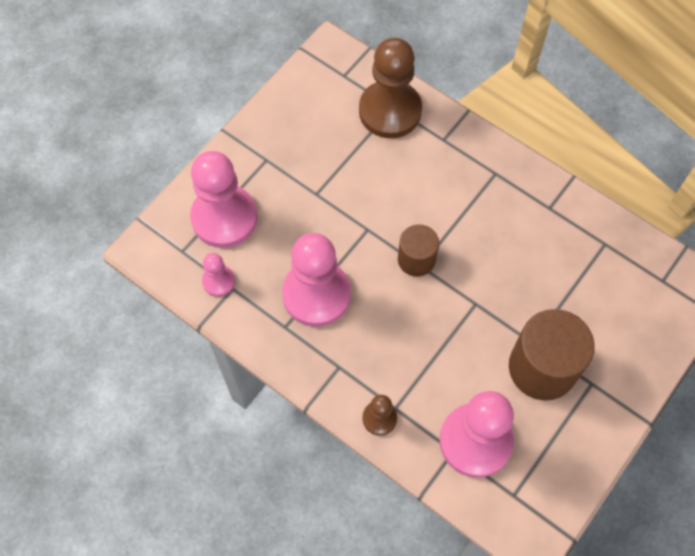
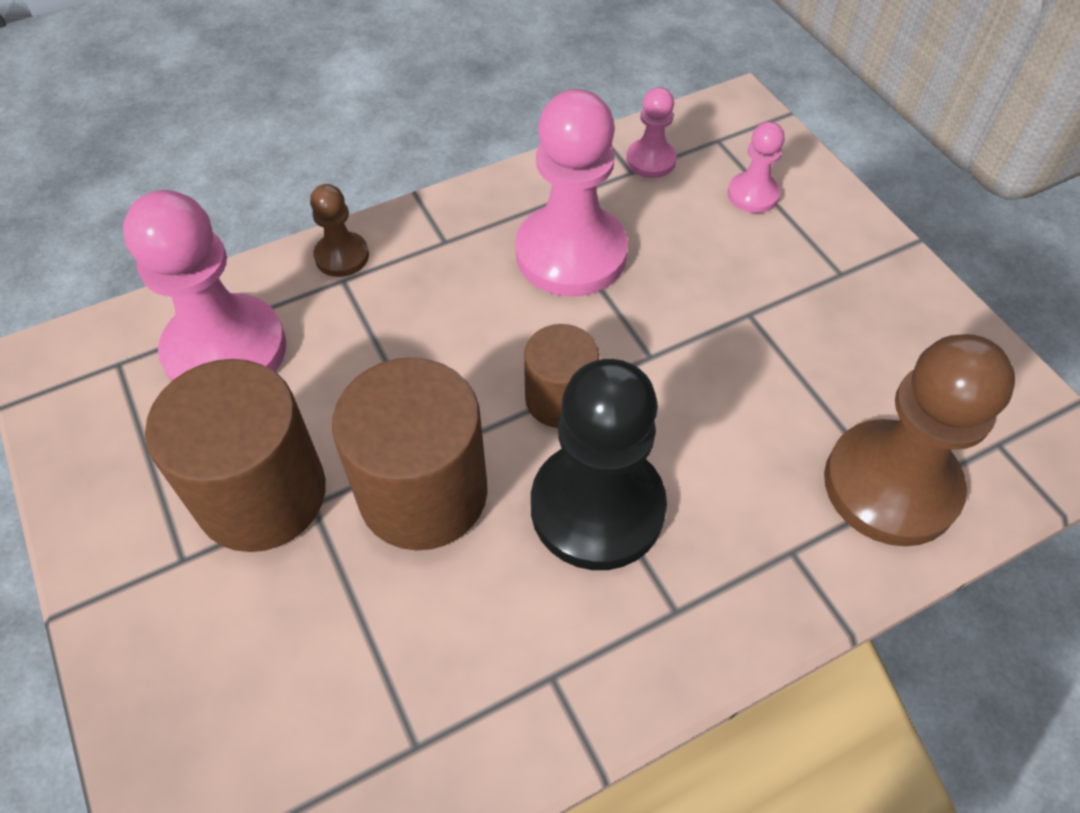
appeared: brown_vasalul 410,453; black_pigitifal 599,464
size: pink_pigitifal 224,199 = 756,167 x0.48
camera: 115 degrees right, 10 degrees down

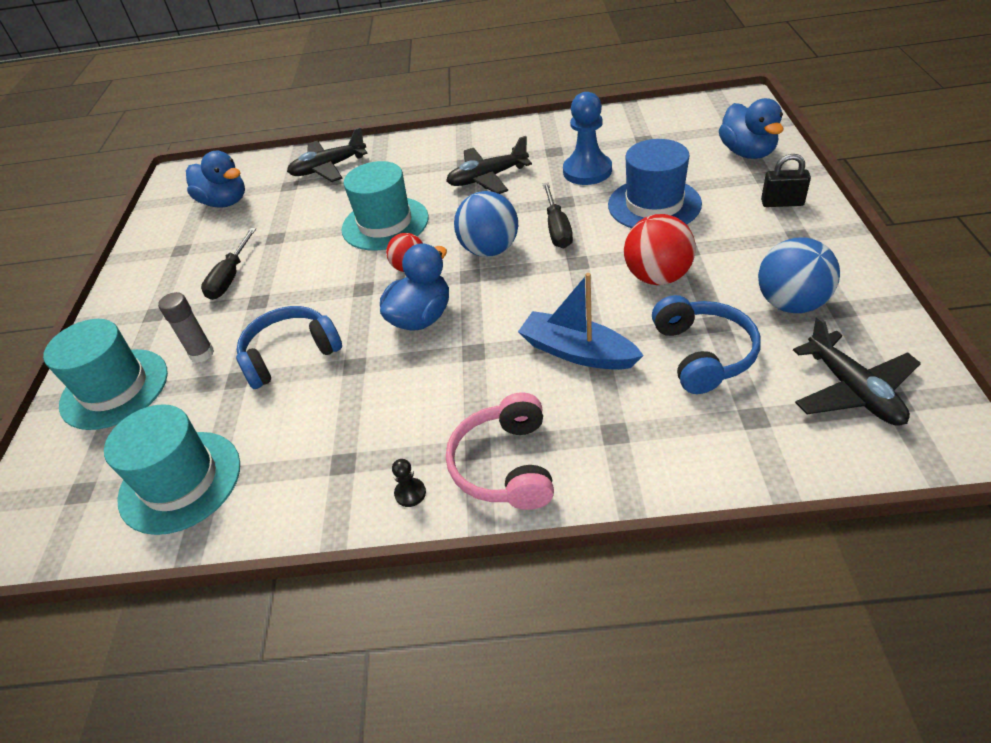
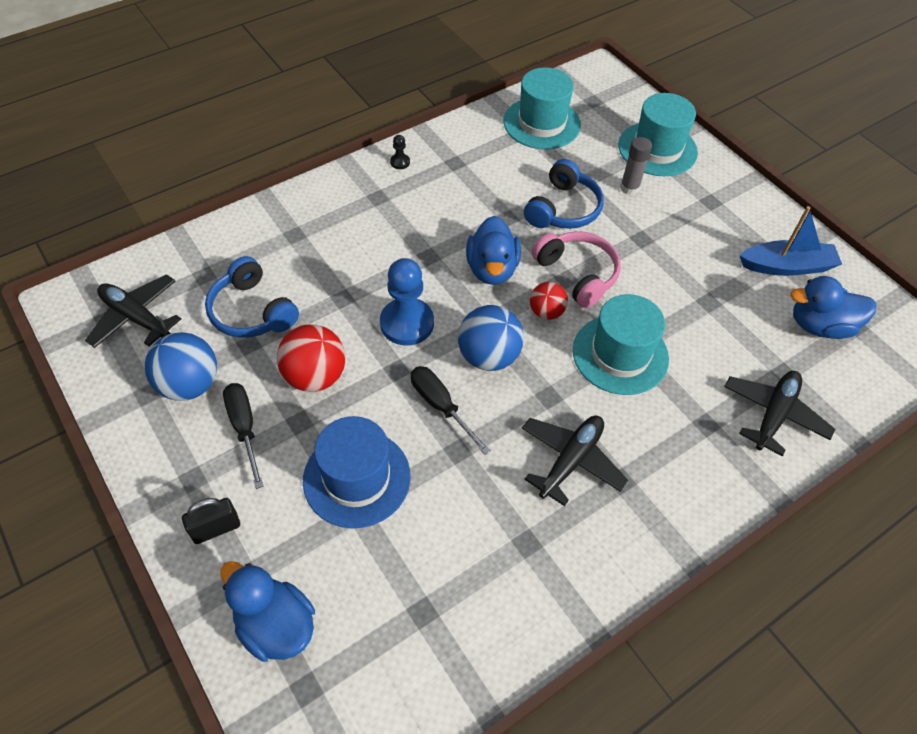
relocated: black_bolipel 228,264 to 243,436; blue_pigitifal 587,138 to 407,301; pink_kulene 500,451 to 576,269; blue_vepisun 581,321 to 790,241
camera: 140 degrees right, 10 degrees up

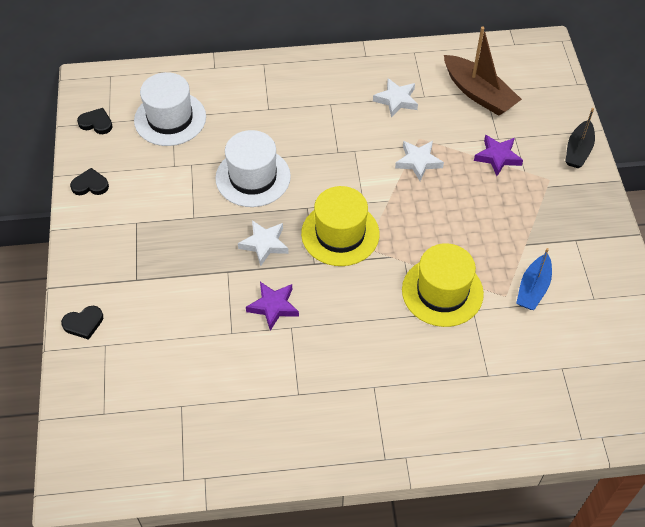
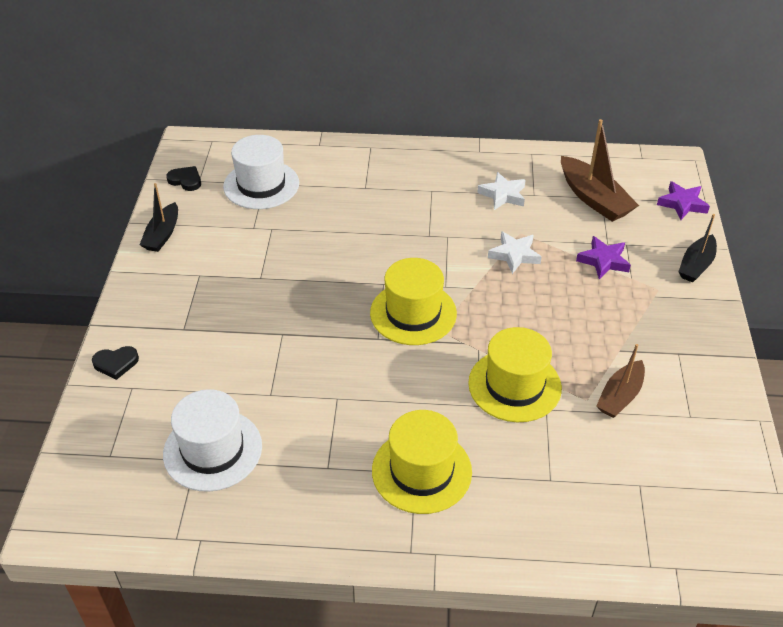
missing: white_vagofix 263,243
appeared: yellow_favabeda 422,462
relocated: white_favabeda 253,168 to 212,440; purple_vagofix 272,306 to 683,200
exchanged: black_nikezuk 89,181 to black_vepisun 159,217
colour: blue_vepisun 534,279 to brown_vepisun 620,381
camera: 10 degrees right, 10 degrees down

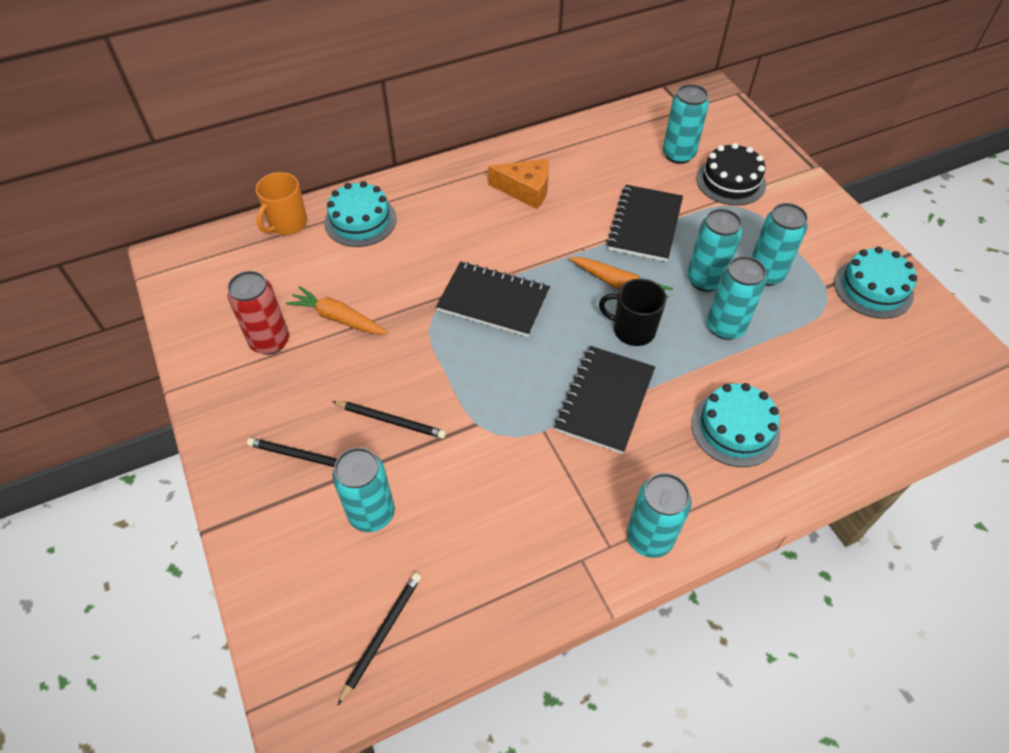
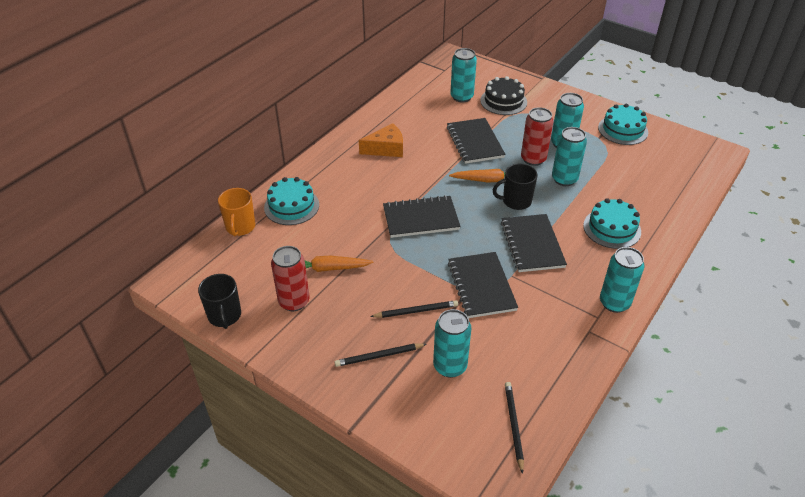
appeared: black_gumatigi 219,301; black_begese 483,285
colour: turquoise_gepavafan 714,250 to red_gepavafan 537,136
camera: 30 degrees left, 10 degrees down

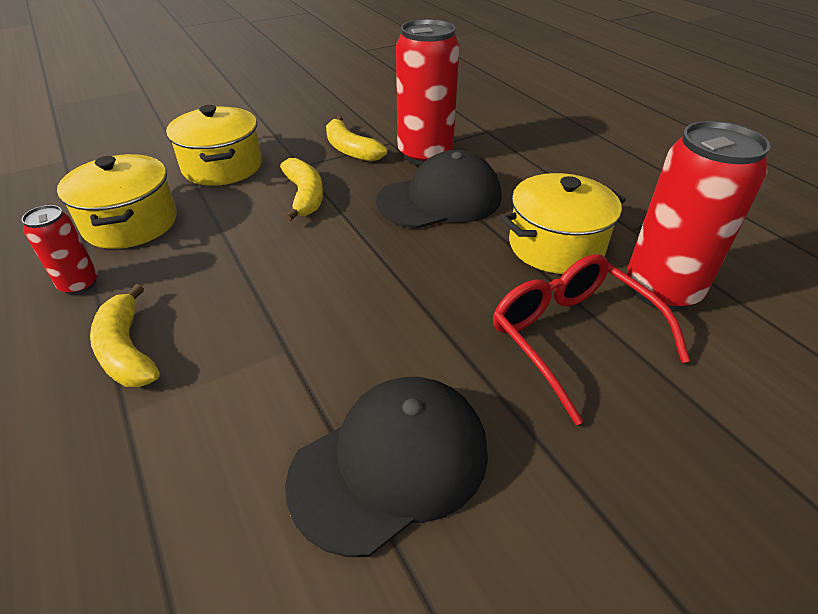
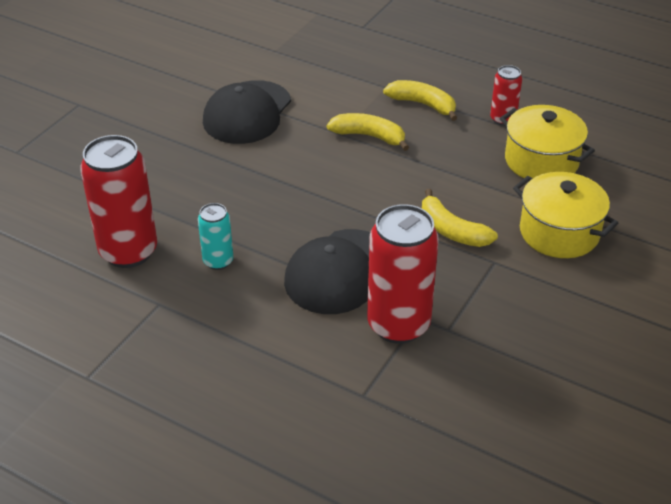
missing: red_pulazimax 591,339
relocated: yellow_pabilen 356,139 to 368,132
exchanged: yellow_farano 563,223 to turquoise_gepavafan 215,236
camera: 150 degrees right, 0 degrees up

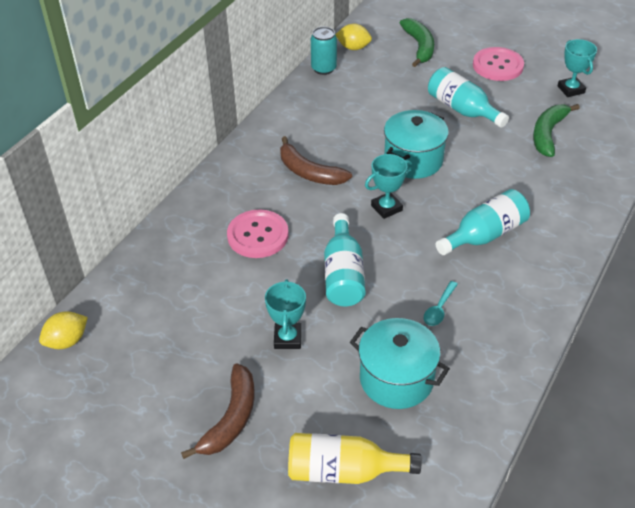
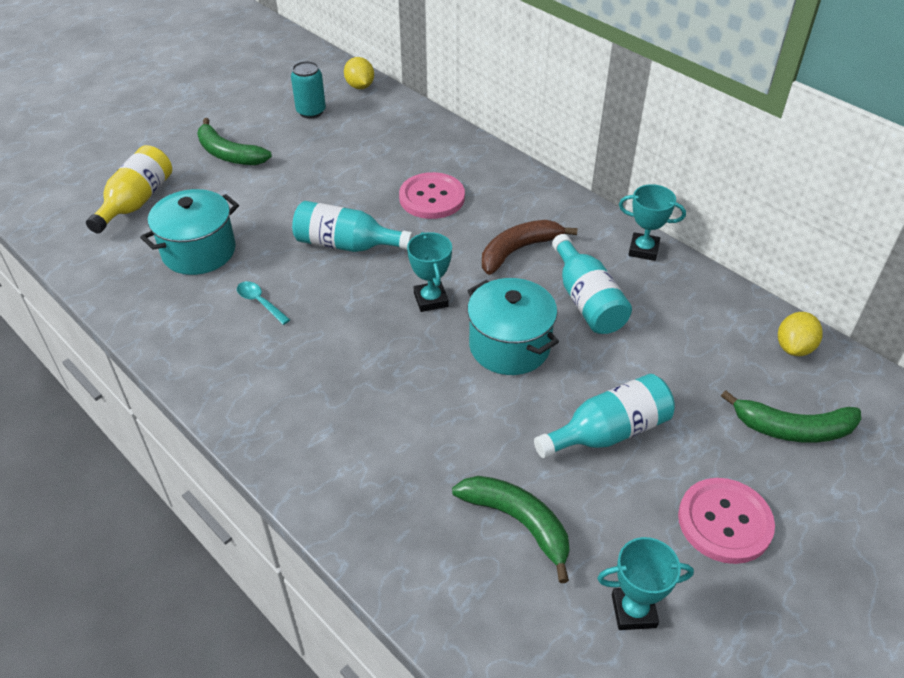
relocated: turquoise_gepavafan 324,51 to 308,90; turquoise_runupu 483,222 to 592,284; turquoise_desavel 285,314 to 652,222
colour: brown_pabilen 217,411 to green_pabilen 234,141
camera: 105 degrees right, 0 degrees up

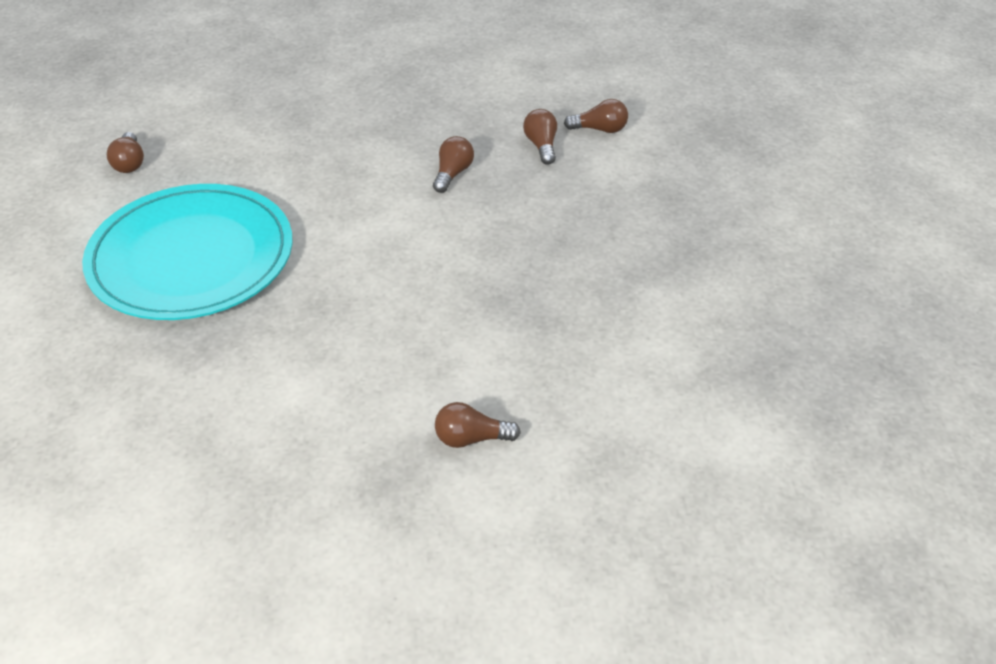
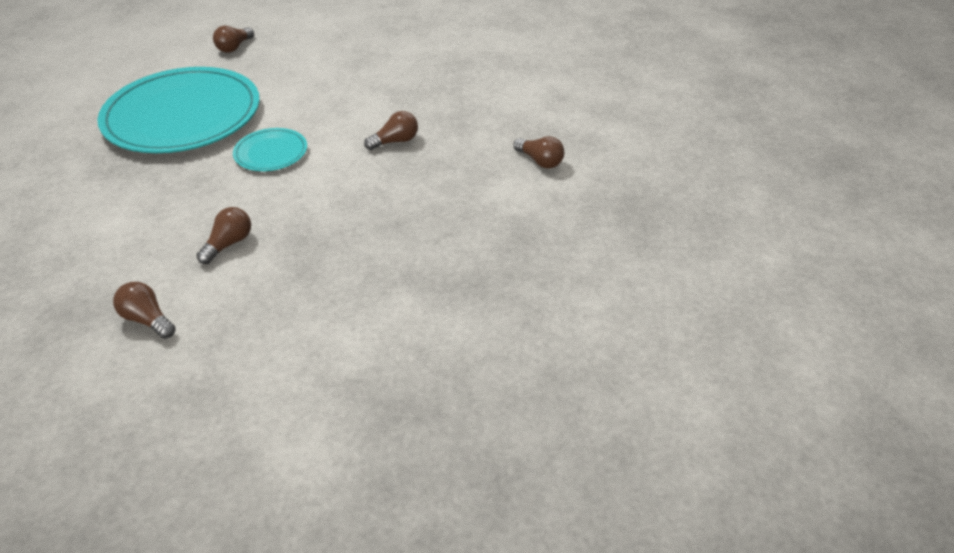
appeared: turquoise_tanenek 270,149
relocated: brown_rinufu 540,137 to 223,235
camera: 40 degrees right, 0 degrees up

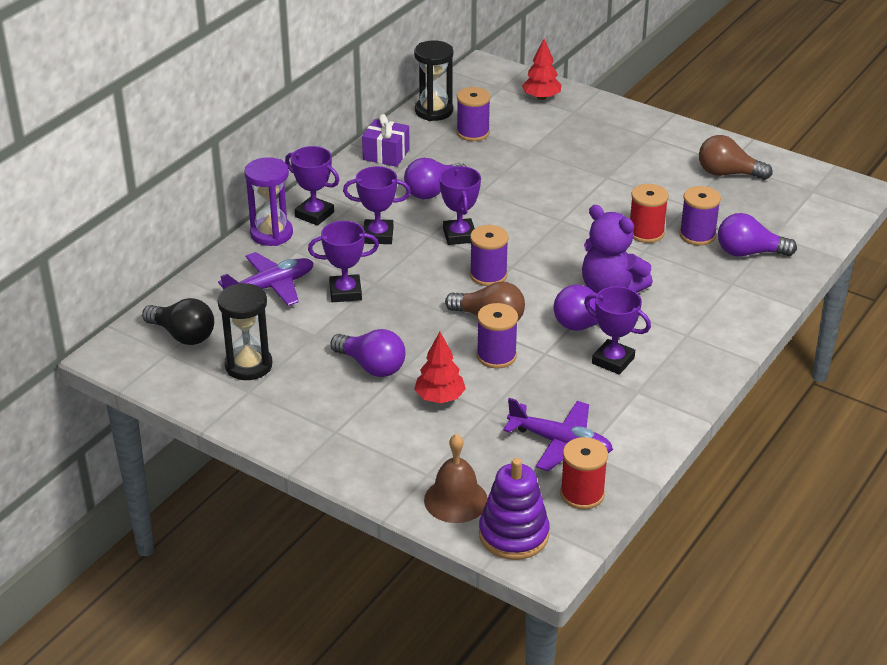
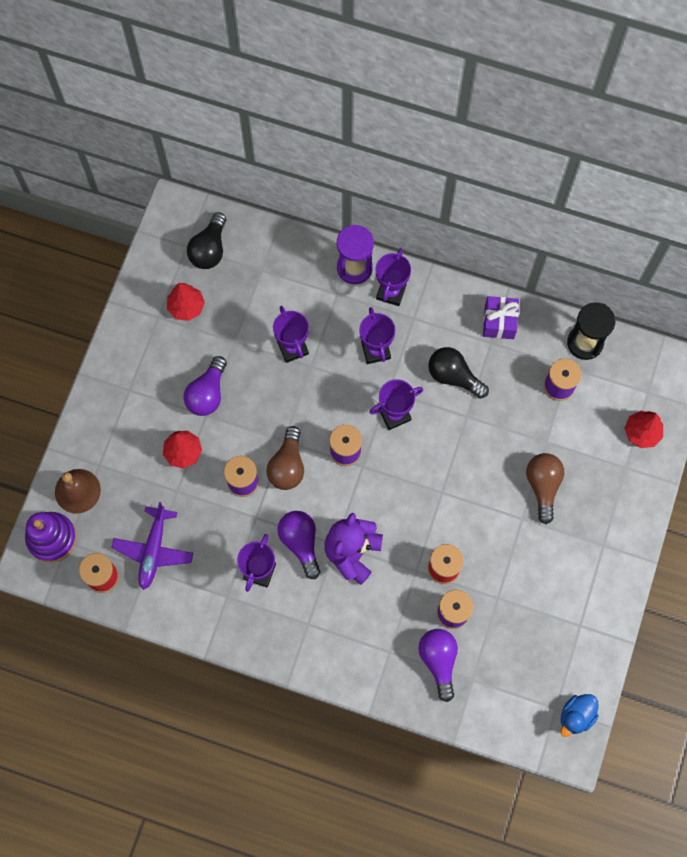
missing: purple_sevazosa 266,279
appeared: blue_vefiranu 580,715
relocated: brown_rinufu 736,157 to 545,488
exchanged: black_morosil 245,331 to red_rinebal 186,302
colour: purple_rinufu 435,178 to black_rinufu 458,372
camera: 75 degrees right, 35 degrees up

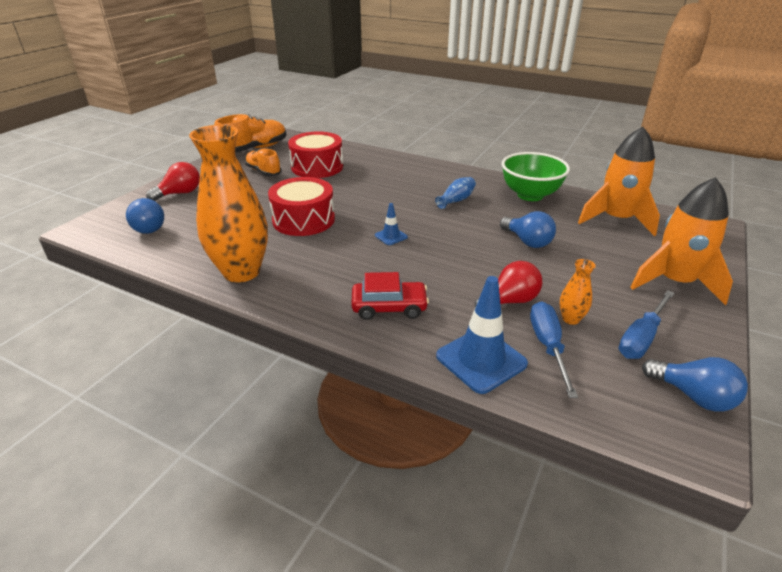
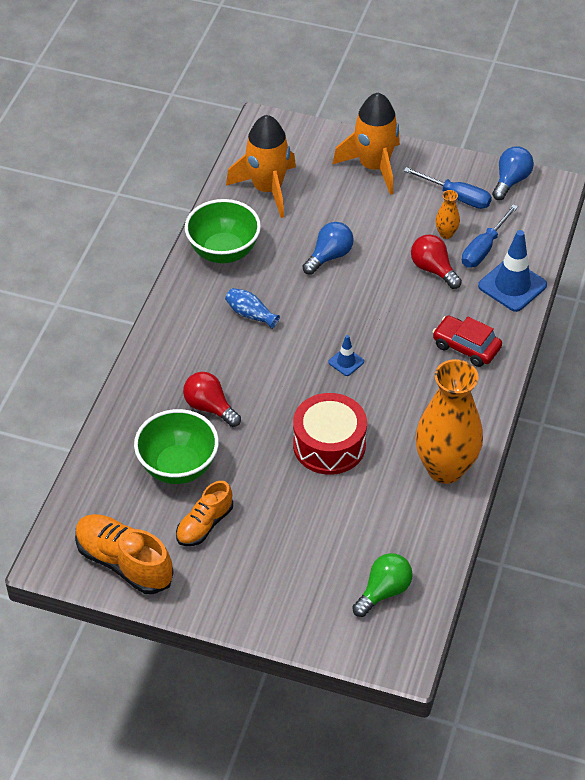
relocated: red_rinufu 173,181 to 212,399
exchanged: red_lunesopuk 315,154 to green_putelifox 176,446
colour: blue_rinufu 145,216 to green_rinufu 382,585
spun: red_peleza 390,296 = 467,341 45 degrees counterclockwise; blue_bolipel 554,350 = 490,236 45 degrees counterclockwise
camera: 100 degrees left, 15 degrees up

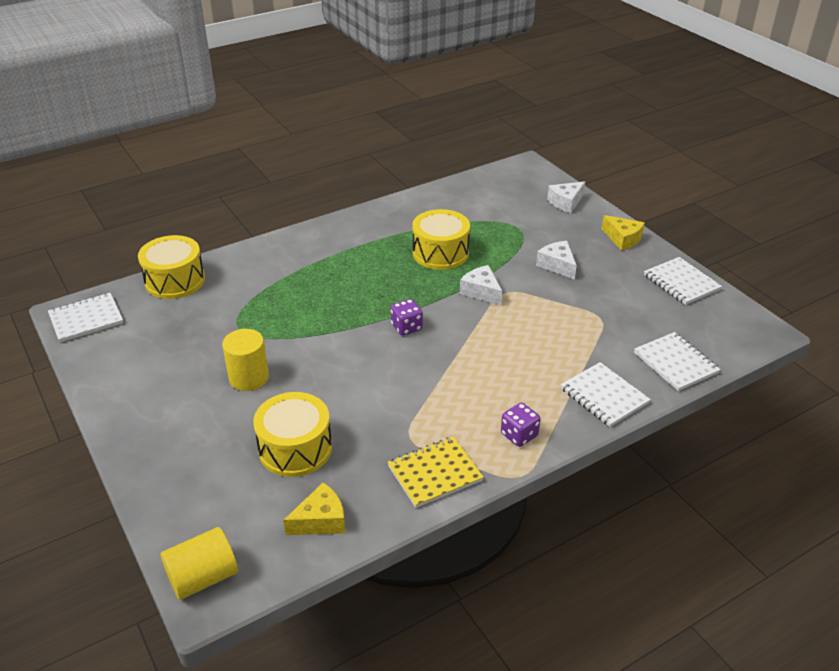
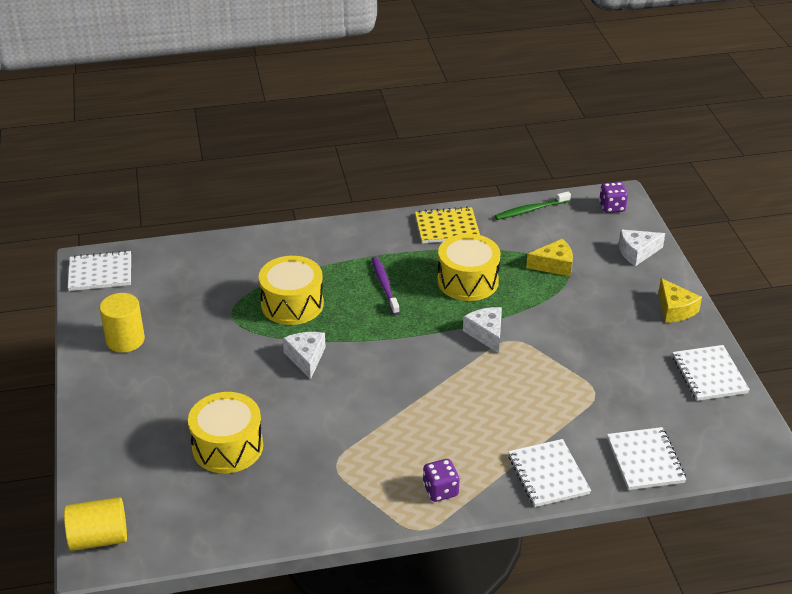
appeared: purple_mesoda 386,286; green_mesoda 533,205
relocated: yellow_vasalul 245,360 to 122,323; yellow_lunesopuk 171,267 to 291,290; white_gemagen 556,260 to 304,356; yellow_begese 435,472 to 447,225; yellow_gemagen 314,508 to 549,257; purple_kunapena 407,317 to 613,197
camera: 20 degrees right, 0 degrees up

